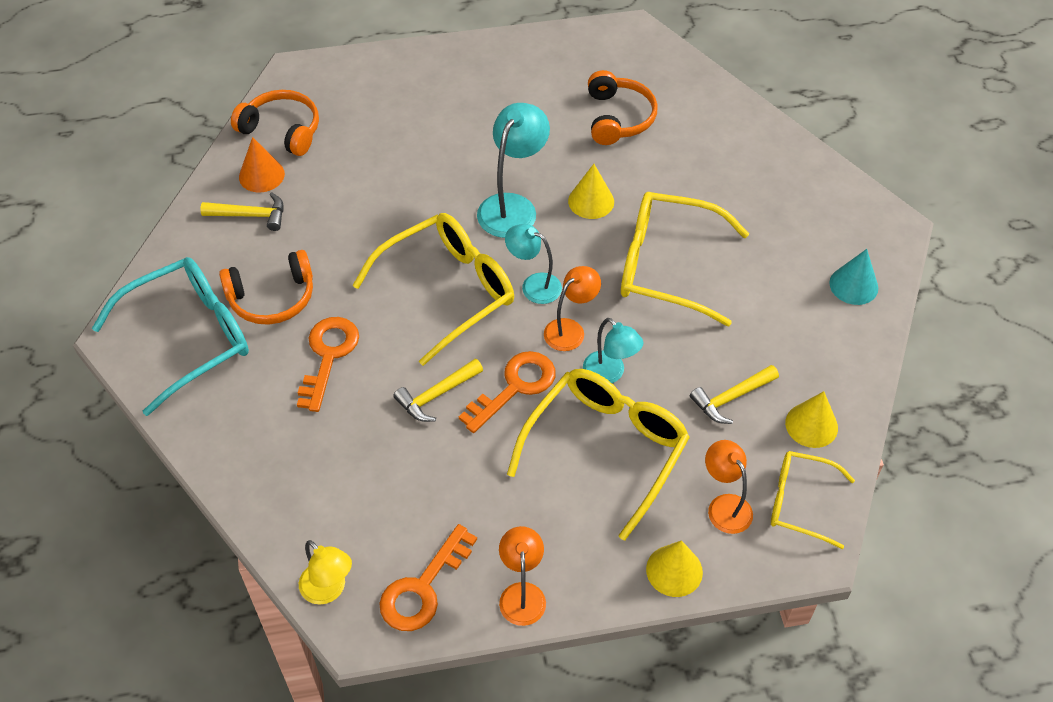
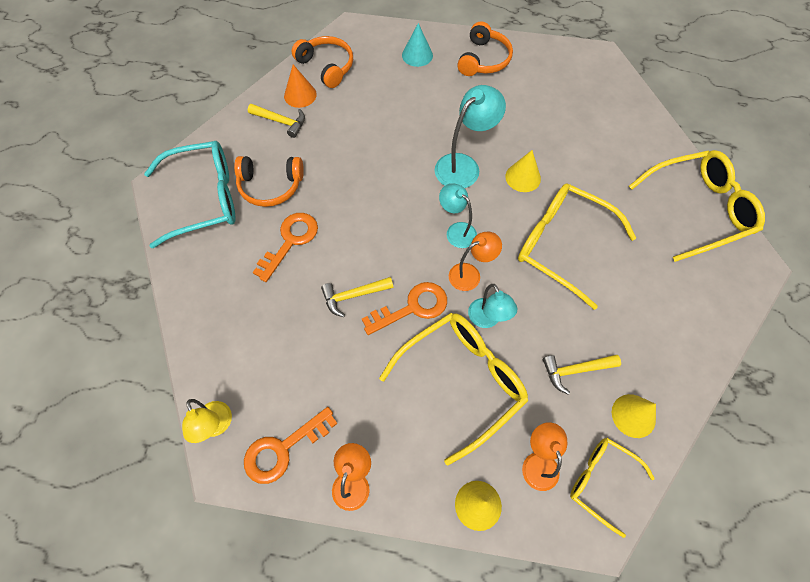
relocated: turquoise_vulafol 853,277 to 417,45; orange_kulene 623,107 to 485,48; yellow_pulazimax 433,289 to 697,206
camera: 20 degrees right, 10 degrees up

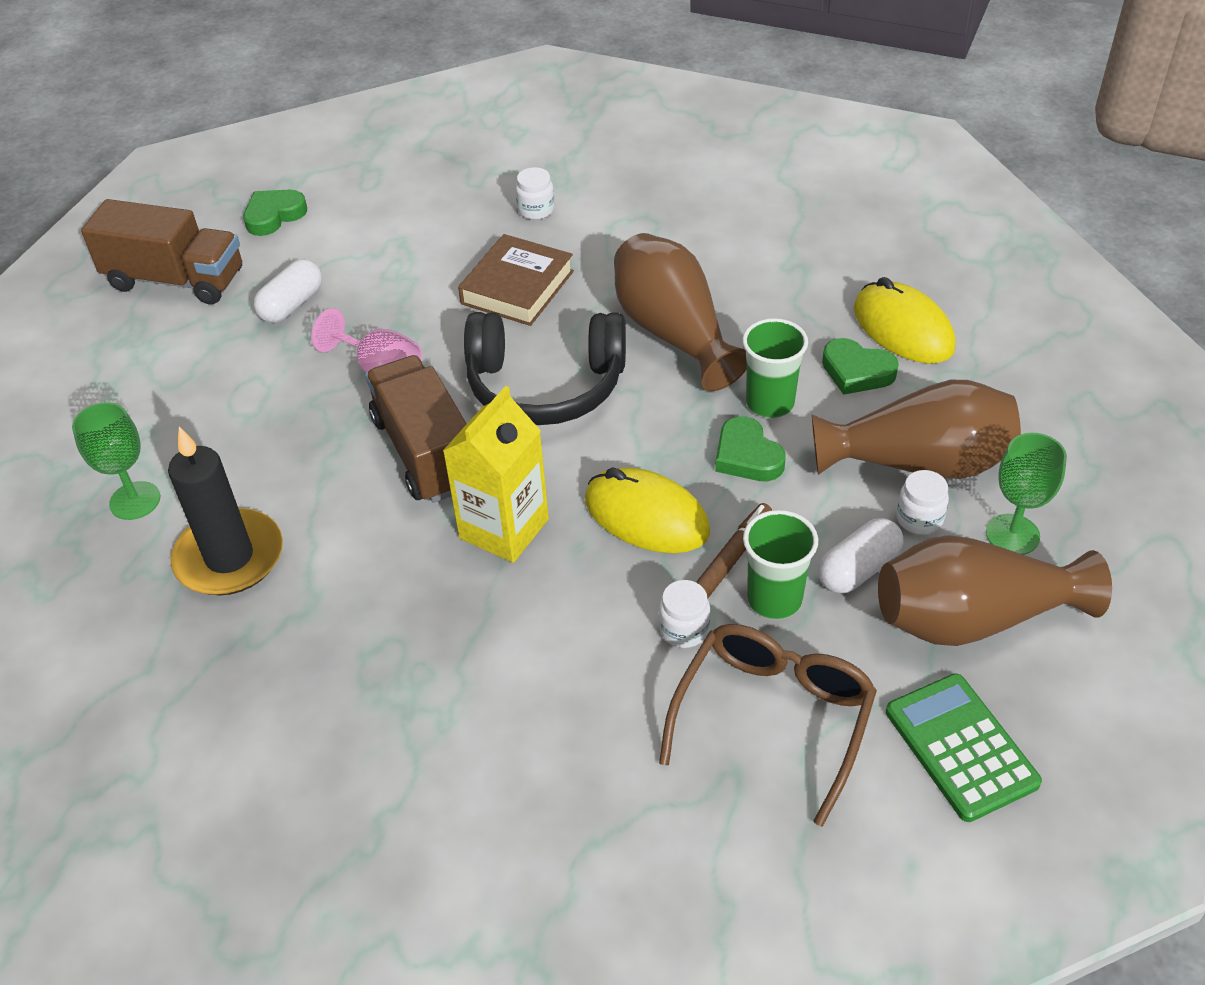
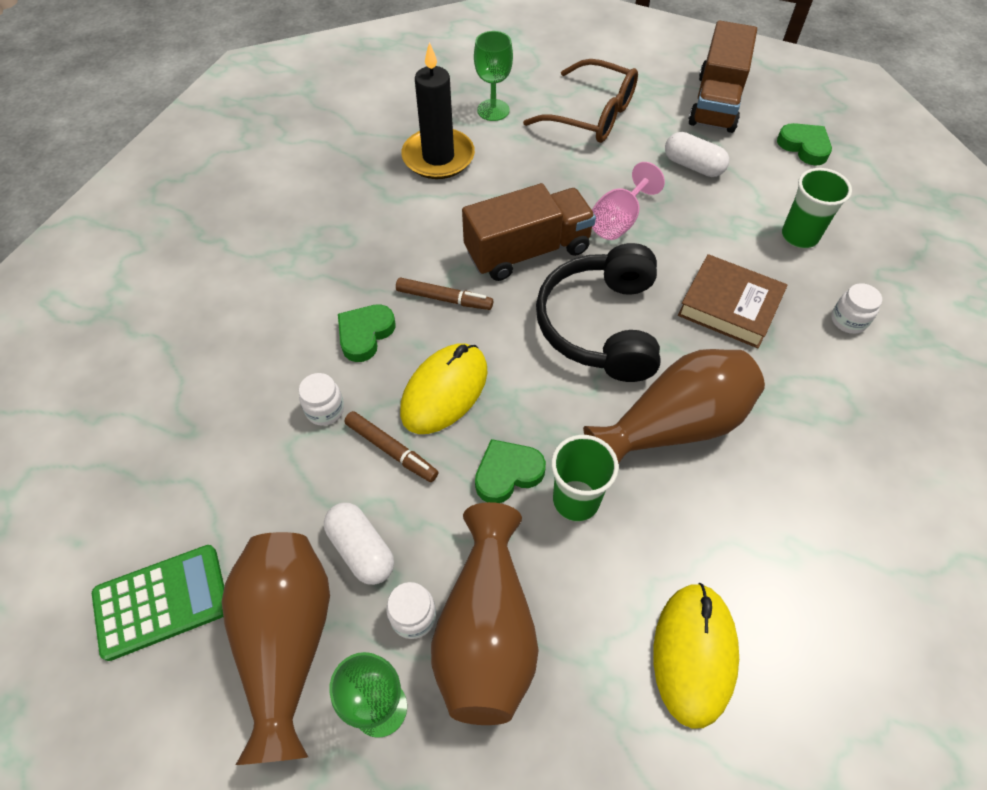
relocated: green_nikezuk 860,366 to 366,333; brown_pulazimax 768,725 to 580,101; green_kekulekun 780,565 to 817,208
exchanged: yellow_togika 496,474 to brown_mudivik 444,293
spun: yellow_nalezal 905,320 = 696,656 45 degrees counterclockwise
camera: 90 degrees right, 10 degrees up

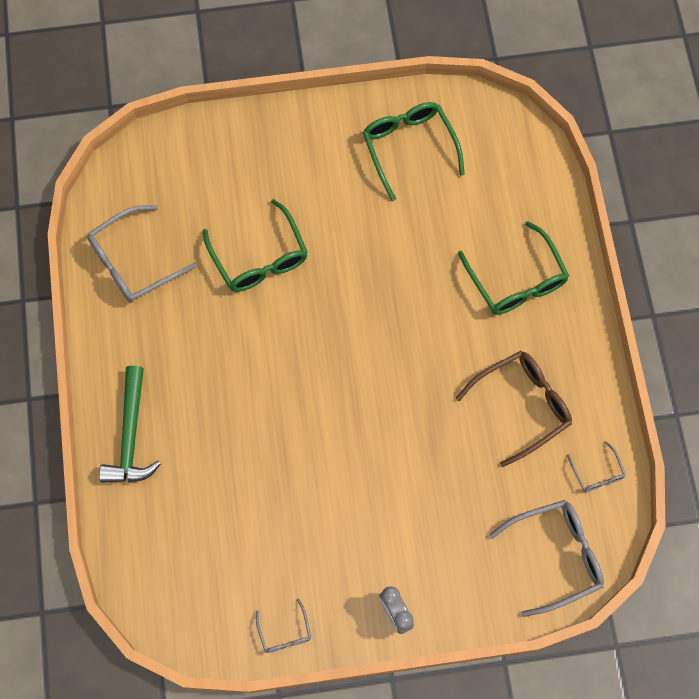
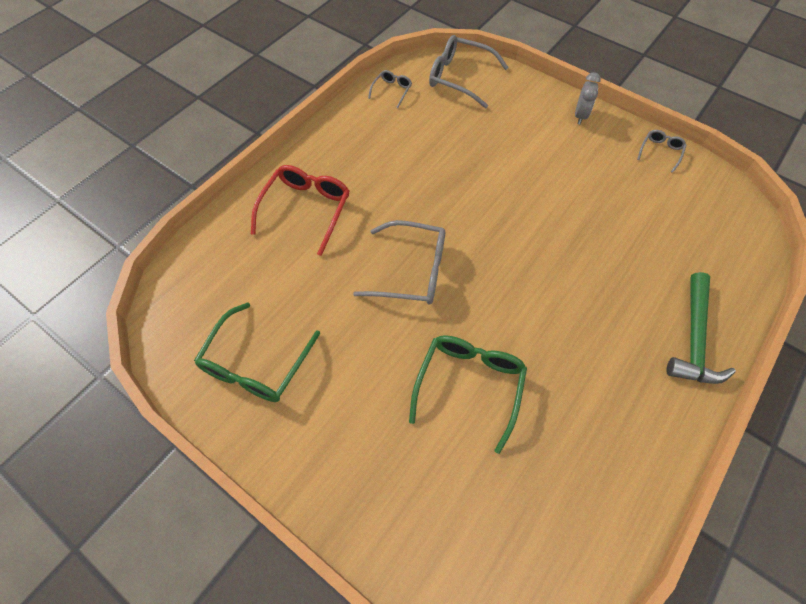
missing: brown_pulazimax 514,409
relocated: grey_pulazimax 142,254 to 399,262
colour: green_pulazimax 513,268 to red_pulazimax 300,210
spun: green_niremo 130,424 = 701,328 150 degrees clockwise
camera: 135 degrees left, 10 degrees down

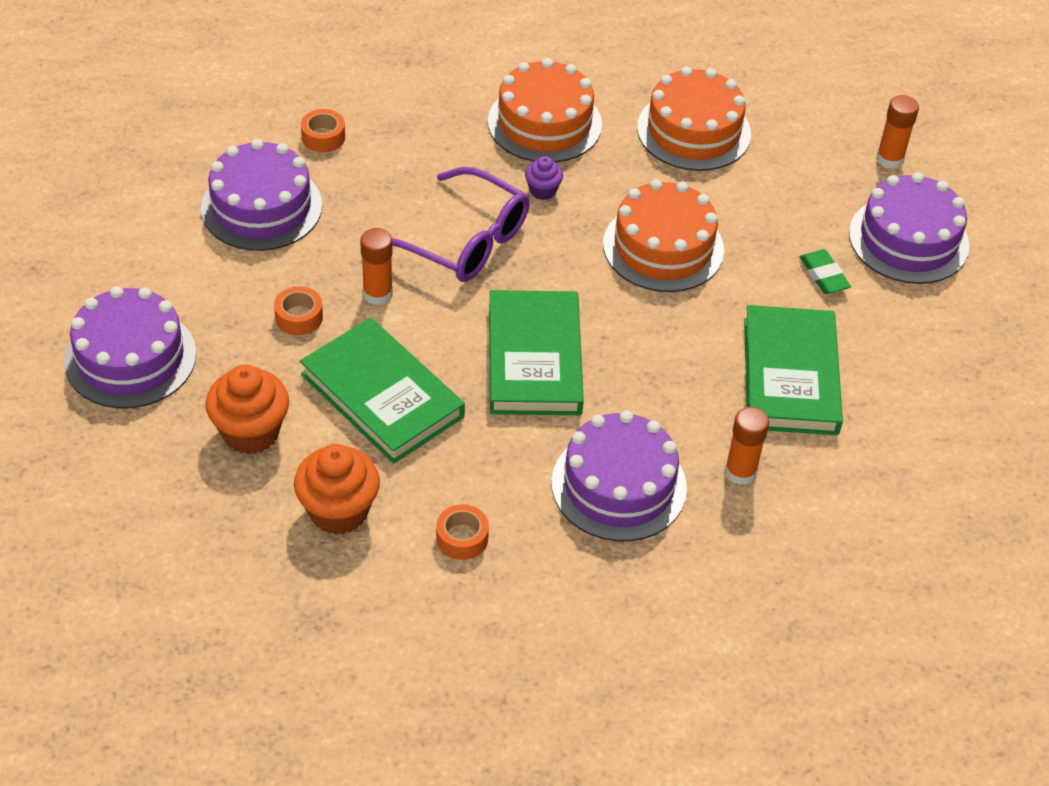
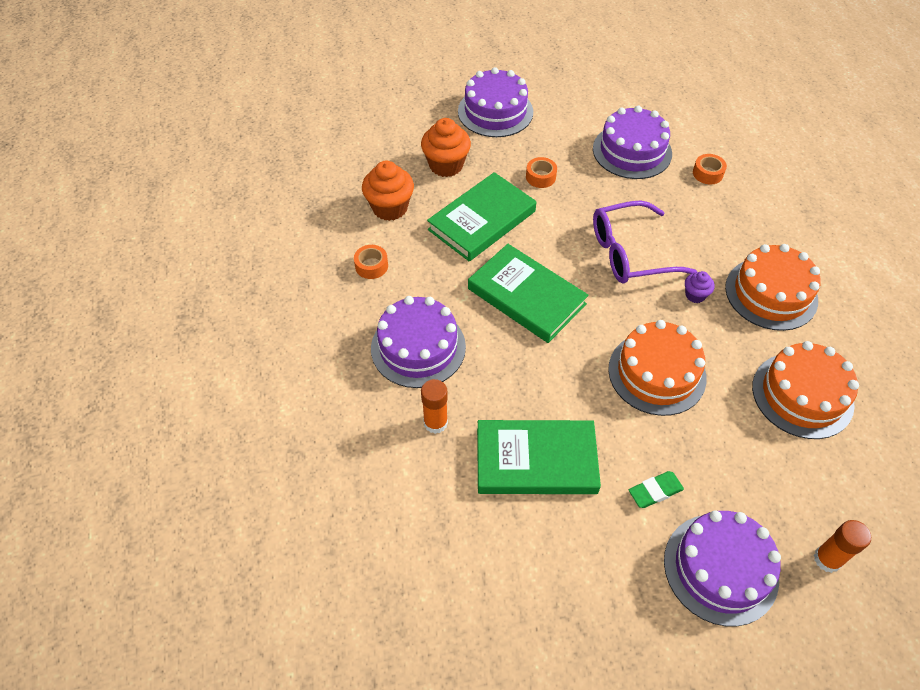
missing: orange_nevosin 376,266
spun: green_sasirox 536,352 = 528,293 45 degrees clockwise; purple_pulazimax 461,224 = 645,242 45 degrees clockwise
camera: 90 degrees right, 5 degrees up

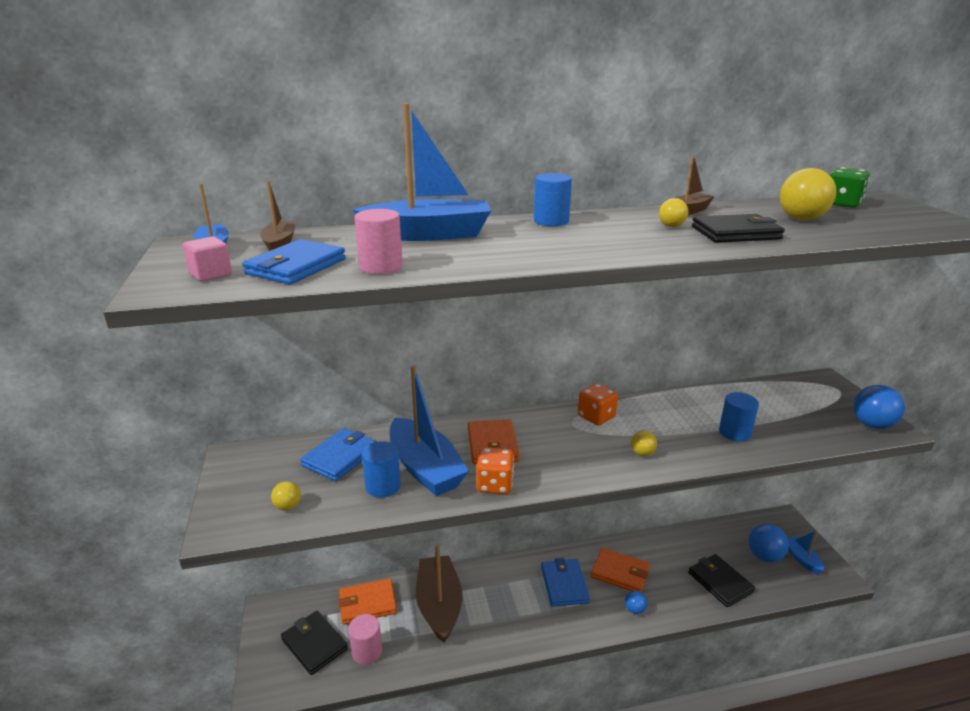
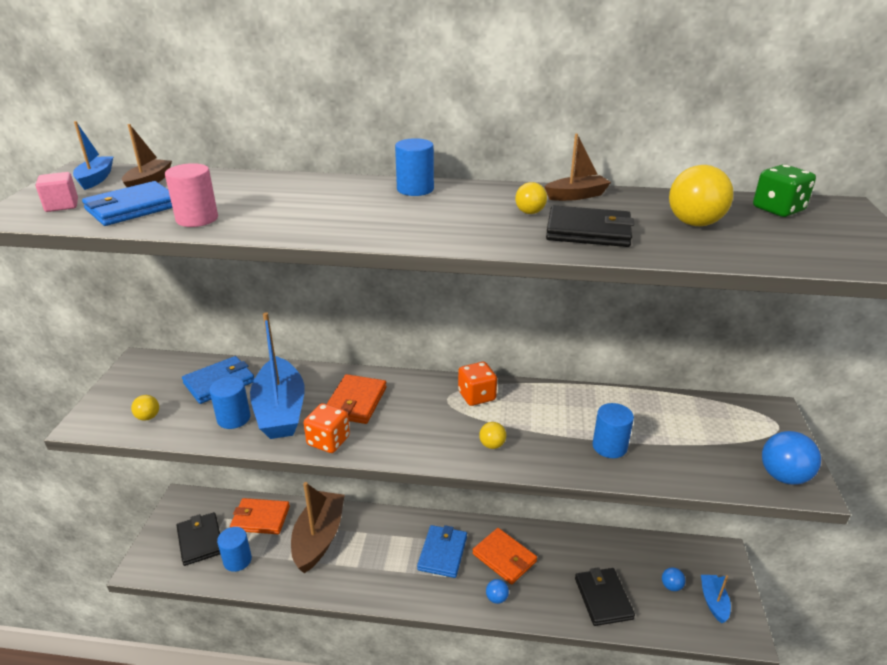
missing: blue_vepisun 421,172
colour: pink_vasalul 365,639 to blue_vasalul 234,549
size: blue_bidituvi 768,543 = 674,579 x0.55
camera: 20 degrees right, 5 degrees up

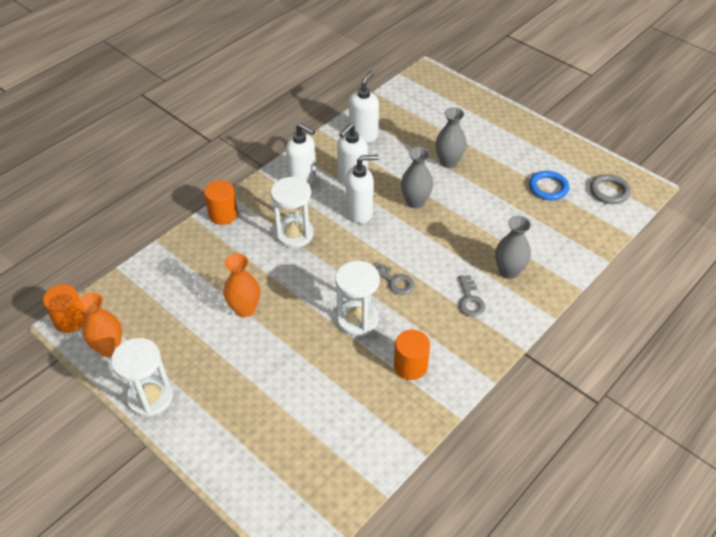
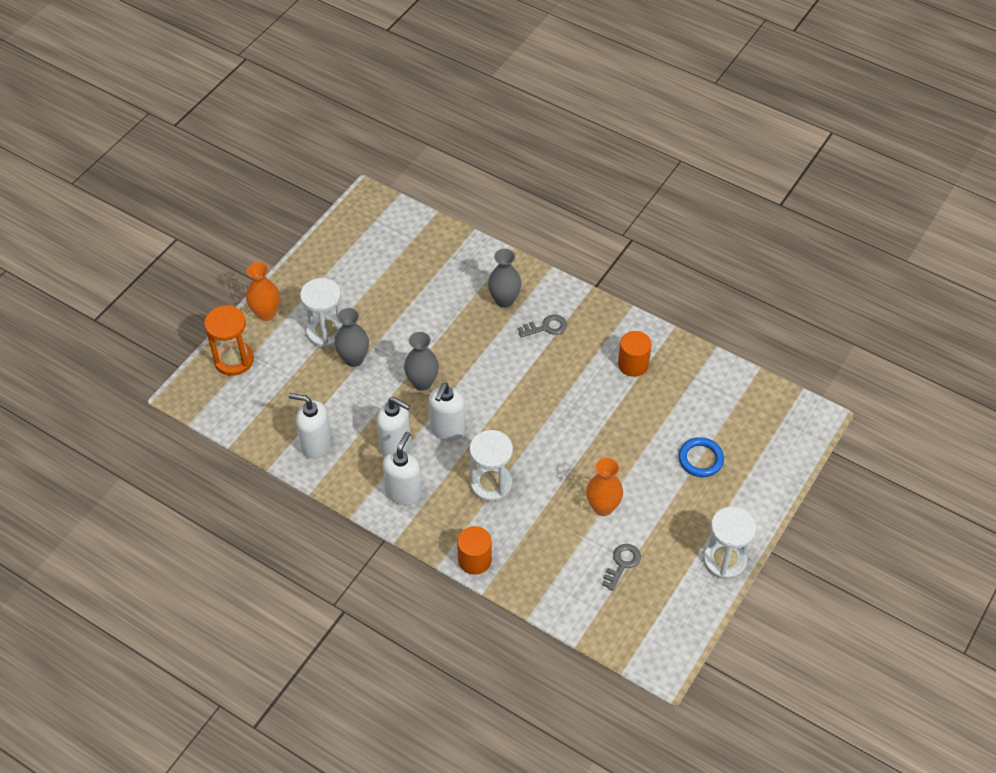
missing: orange_vasalul 64,308; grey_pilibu 610,189
appeared: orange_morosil 229,340
relocated: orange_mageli 100,325 to 263,291; white_morosil 358,298 to 321,313; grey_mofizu 394,278 to 621,567; blue_pilibu 549,185 to 701,457
spun: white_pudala 362,189 = 447,412 135 degrees counterclockwise
camera: 100 degrees left, 5 degrees up

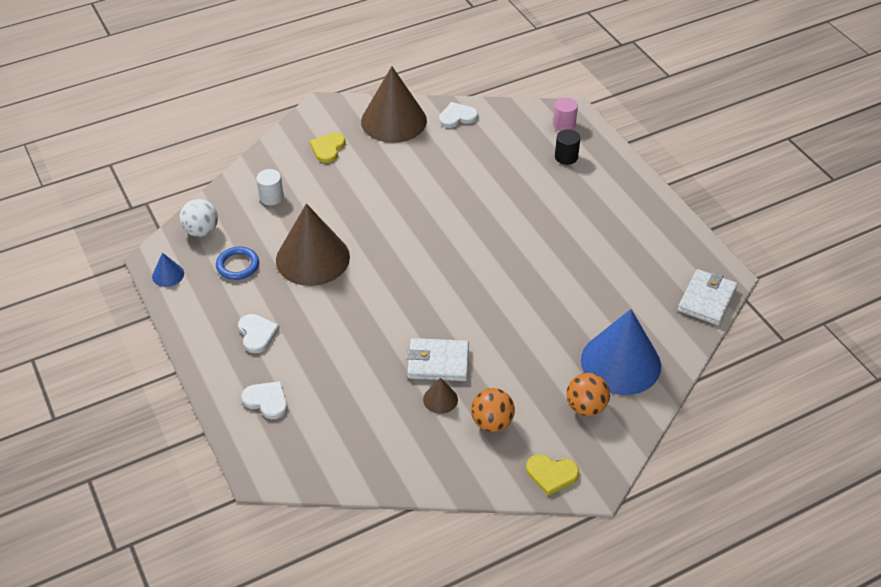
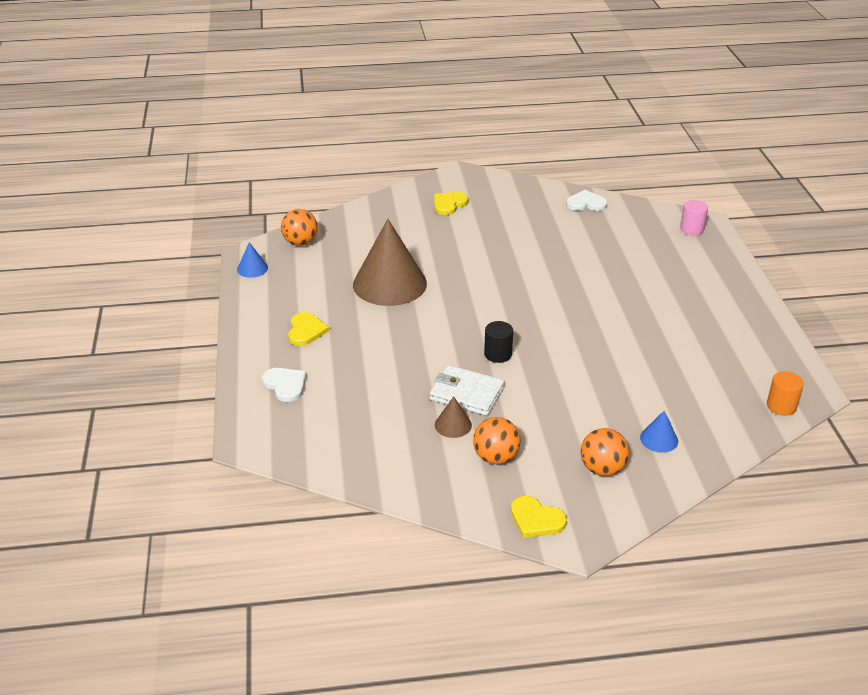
missing: blue_pilibu 237,263; white_vasalul 270,187; brown_vulafol 394,104
relocated: black_vasalul 567,147 to 498,342
exchanged: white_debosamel 708,297 to orange_vasalul 785,393
colour: white_bidituvi 199,218 to orange_bidituvi 299,227; white_nikezuk 259,333 to yellow_nikezuk 308,329
size: blue_vulafol 621,352 = 659,432 x0.42
camera: 20 degrees right, 10 degrees down

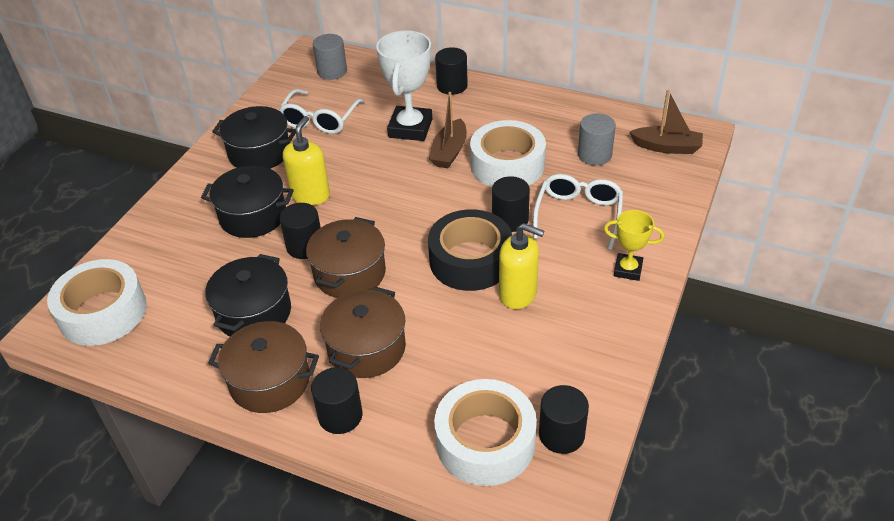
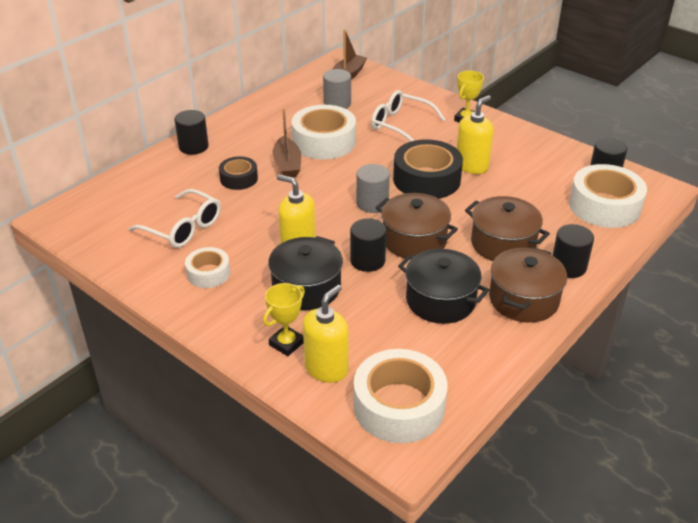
missing: black_vasalul 511,204
appeared: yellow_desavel 284,319; yellow_pudala 325,334
relocated: grey_vasalul 330,57 to 373,188
exchanged: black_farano 254,137 to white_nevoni 207,267; white_desavel 404,86 to black_nevoni 238,173
spun: brown_vepisun 448,130 = 287,143 45 degrees clockwise
camera: 75 degrees left, 5 degrees down

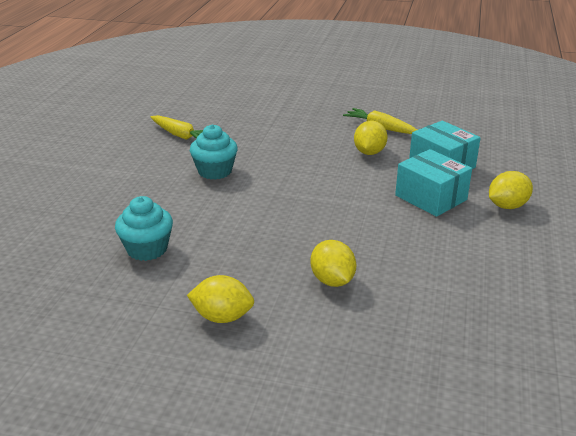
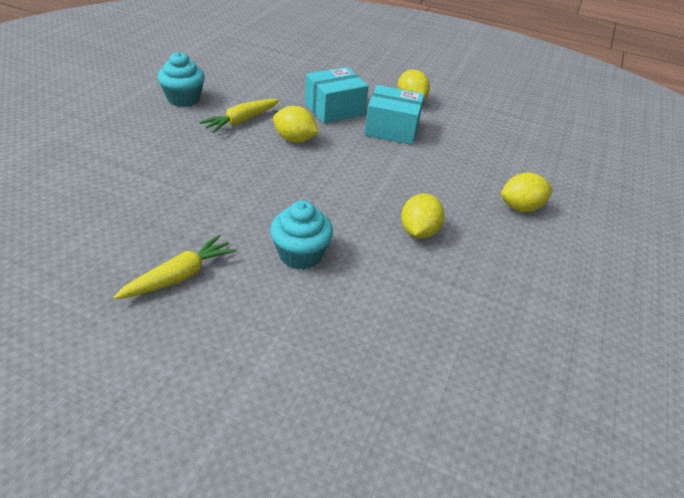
relocated: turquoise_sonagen 144,228 to 181,79; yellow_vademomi 220,299 to 422,216
spun: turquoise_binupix 433,183 = 394,115 45 degrees clockwise
camera: 85 degrees left, 10 degrees up

